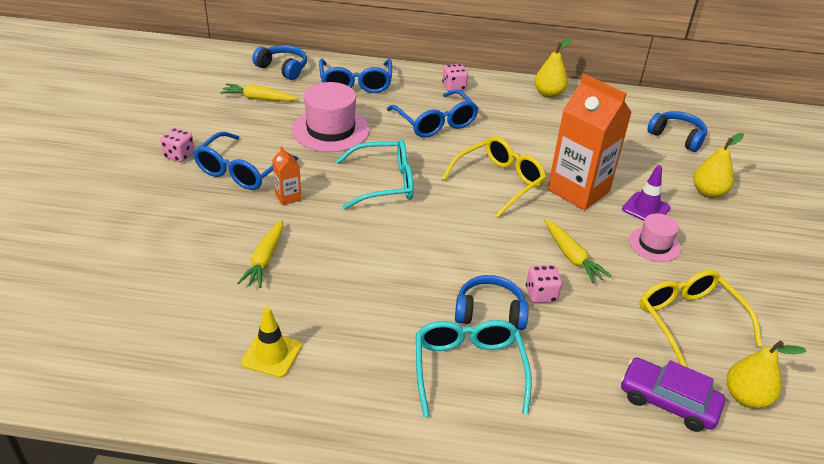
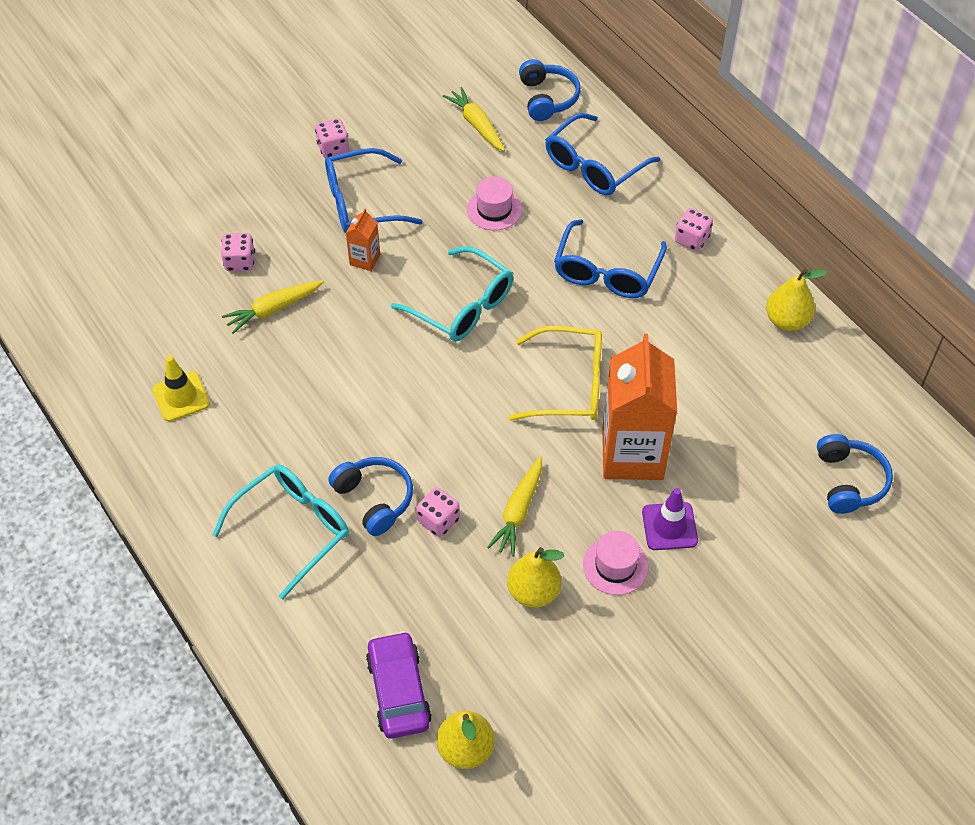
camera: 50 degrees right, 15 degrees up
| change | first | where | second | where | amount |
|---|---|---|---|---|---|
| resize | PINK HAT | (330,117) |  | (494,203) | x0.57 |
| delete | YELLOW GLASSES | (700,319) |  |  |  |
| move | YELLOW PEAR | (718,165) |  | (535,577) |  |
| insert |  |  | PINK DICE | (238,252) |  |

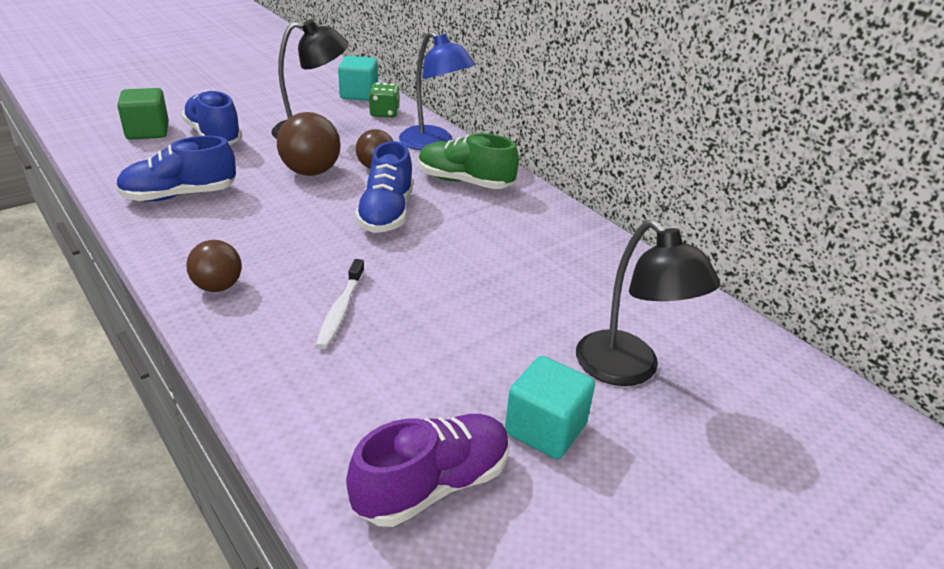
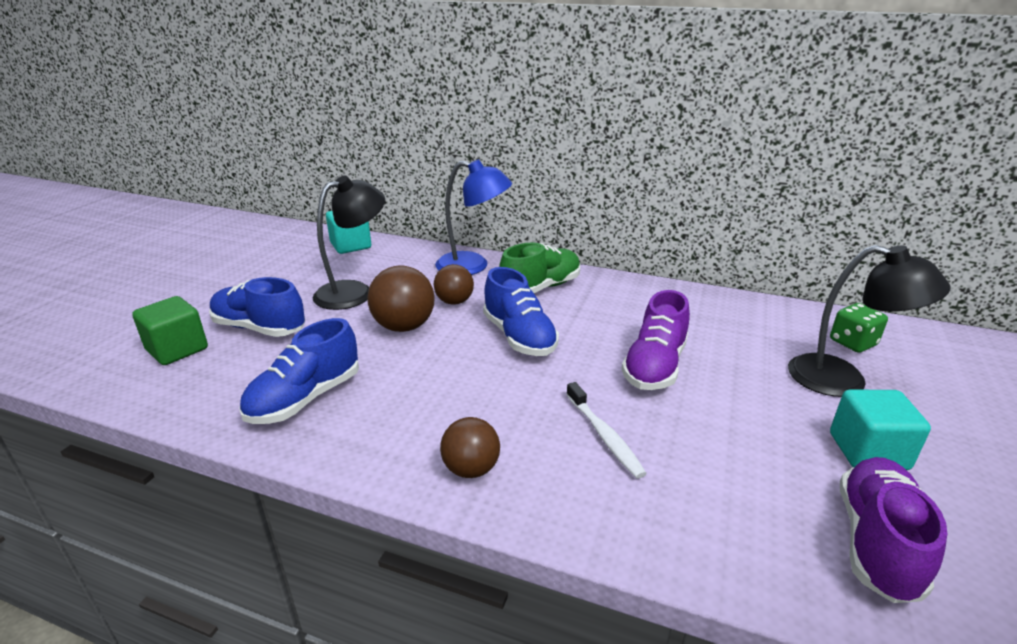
camera: 30 degrees left, 5 degrees down
| change | first | where | second | where | amount |
|---|---|---|---|---|---|
| move | GREEN DICE | (384,100) |  | (859,328) |  |
| rotate | GREEN SHOE | (468,161) |  | (539,267) | 150 degrees clockwise |
| insert |  |  | PURPLE SHOE | (655,340) |  |

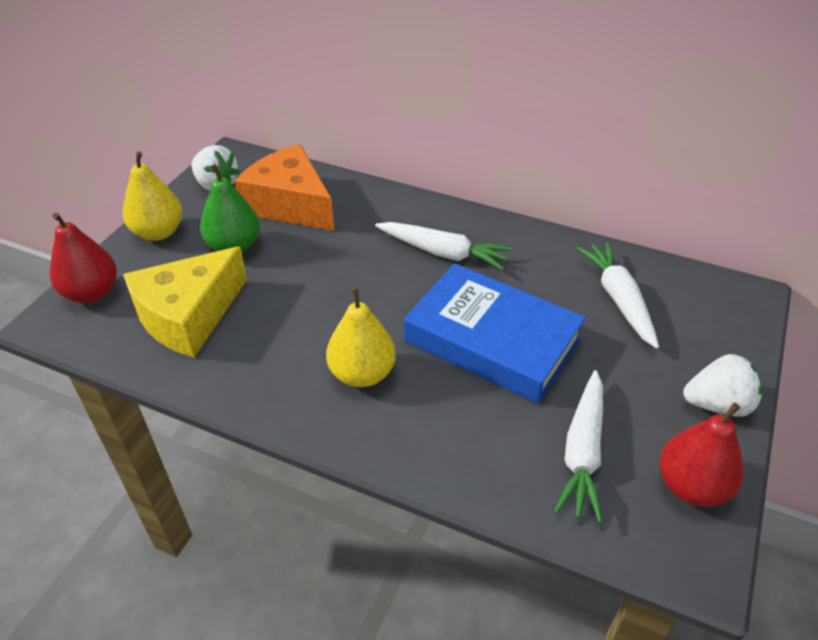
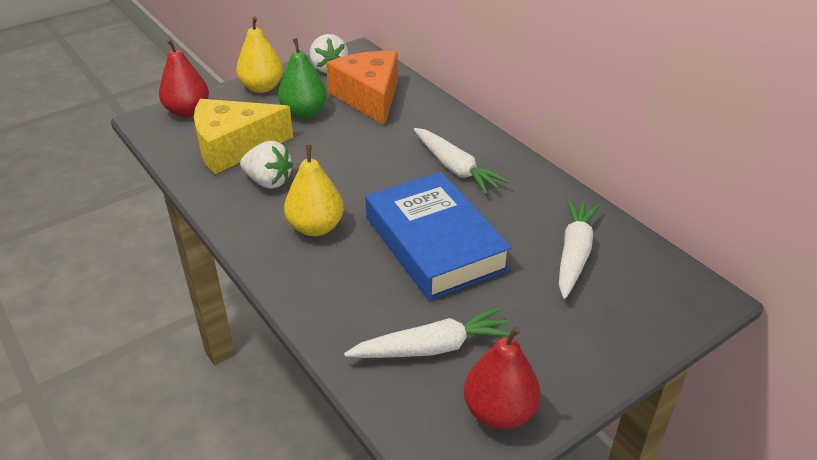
camera: 30 degrees right, 5 degrees down
| change | first | where | second | where | amount |
|---|---|---|---|---|---|
| rotate | WHITE CARROT | (578,446) |  | (427,332) | 150 degrees counterclockwise |
| move | WHITE STRAWBERRY | (722,385) |  | (266,165) |  |

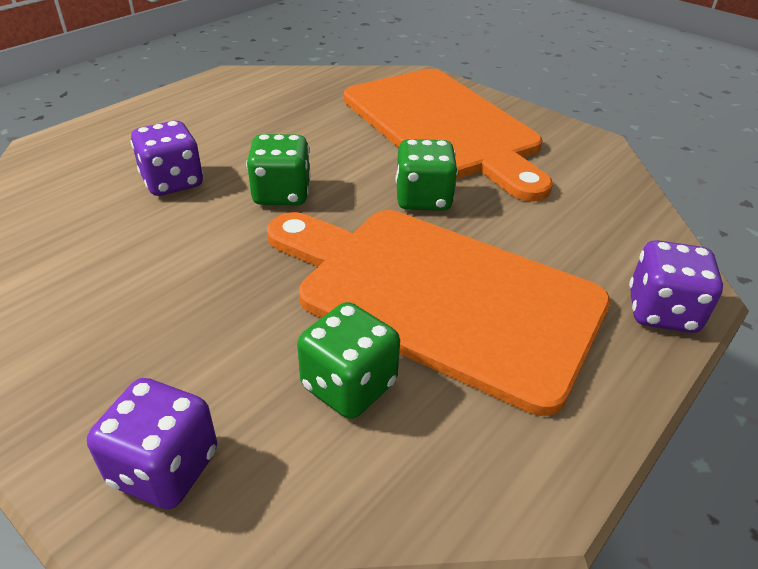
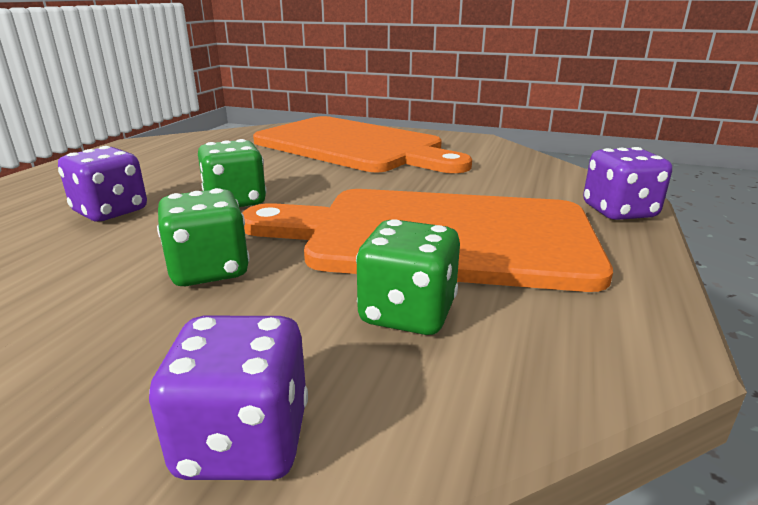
camera: 20 degrees left, 15 degrees down
| change | first | where | second | where | amount |
|---|---|---|---|---|---|
| move | GREEN DICE | (426,175) |  | (203,237) |  |

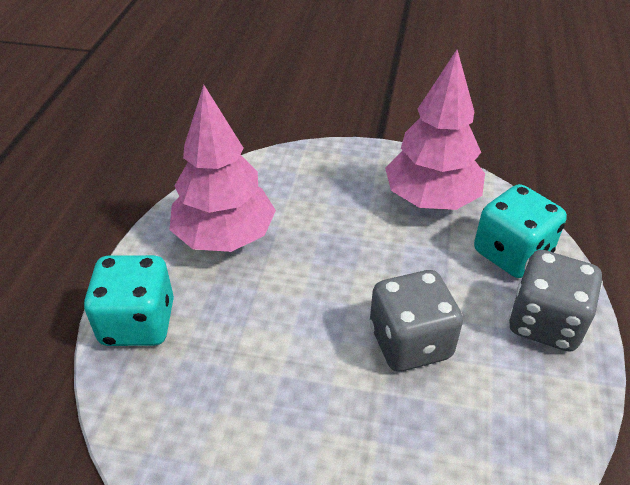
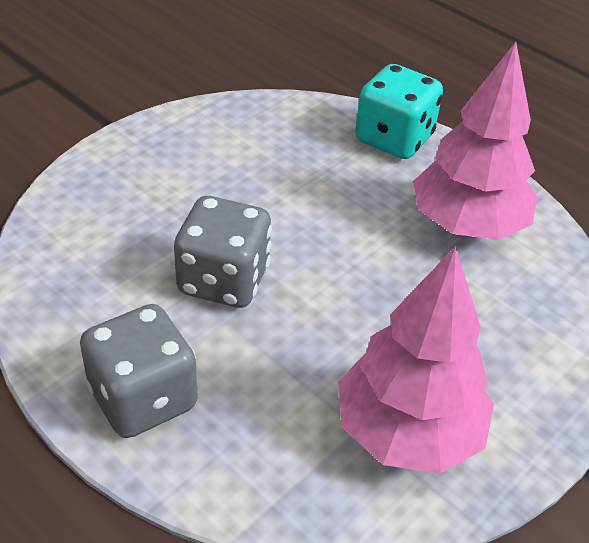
camera: 120 degrees right, 0 degrees up
| change | first | where | second | where | amount |
|---|---|---|---|---|---|
| delete | TURQUOISE DICE | (520,231) |  |  |  |

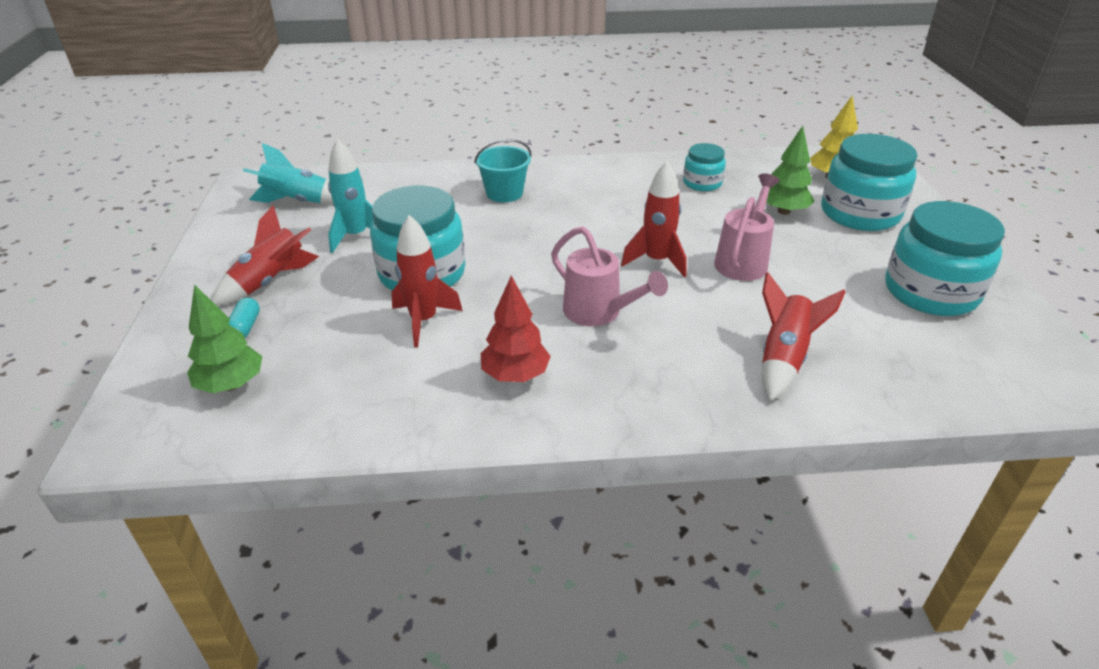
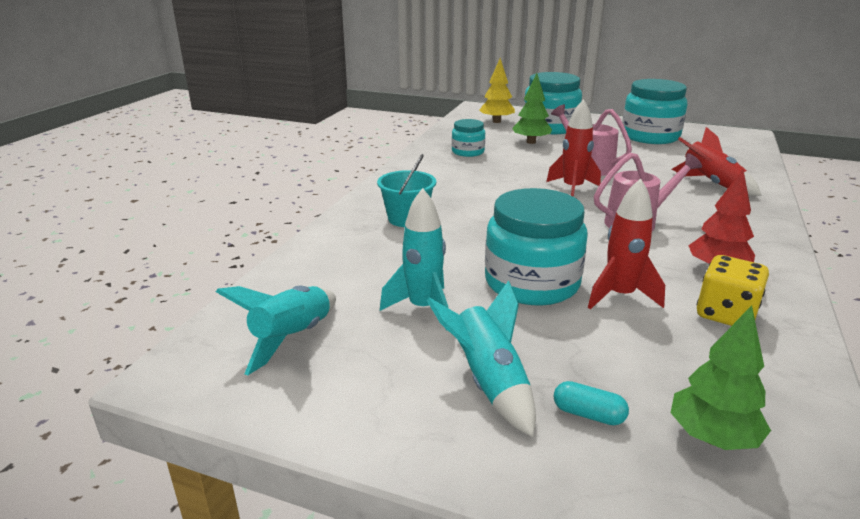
camera: 65 degrees left, 10 degrees down
| change | first | where | second | where | amount |
|---|---|---|---|---|---|
| recolor | RED ROCKET | (265,255) | TURQUOISE ROCKET | (481,358) |  |
| insert |  |  | YELLOW DICE | (733,290) |  |

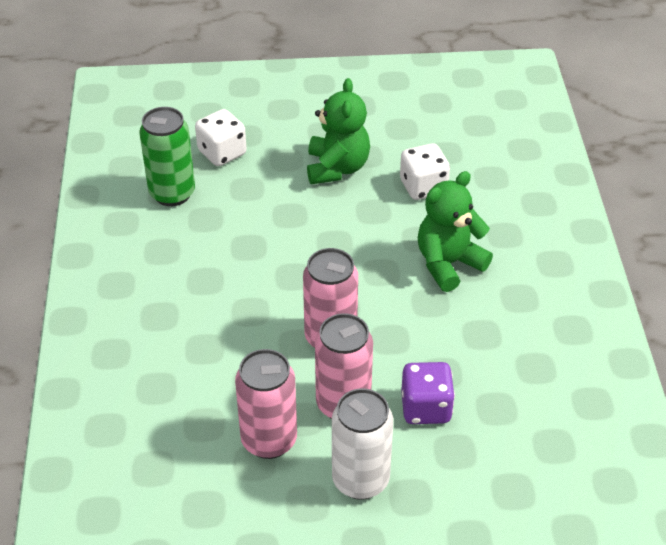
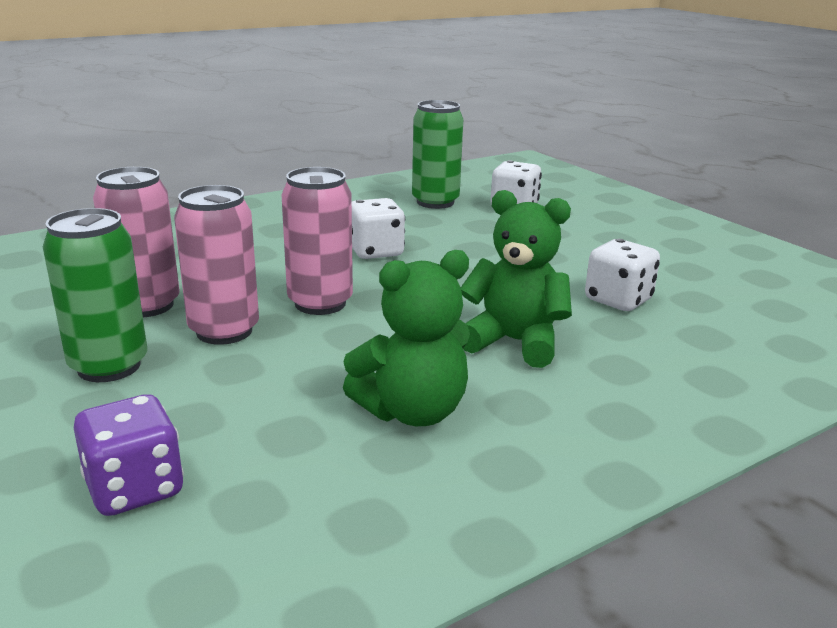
camera: 60 degrees right, 20 degrees down
| change | first | where | second | where | amount |
|---|---|---|---|---|---|
| move | GREEN TEDDY BEAR | (338,131) |  | (406,338) |  |
| recolor | WHITE CAN | (362,444) | GREEN CAN | (95,295) |  |
| move | PURPLE DICE | (428,393) |  | (129,455) |  |
| insert |  |  | WHITE DICE | (378,228) |  |

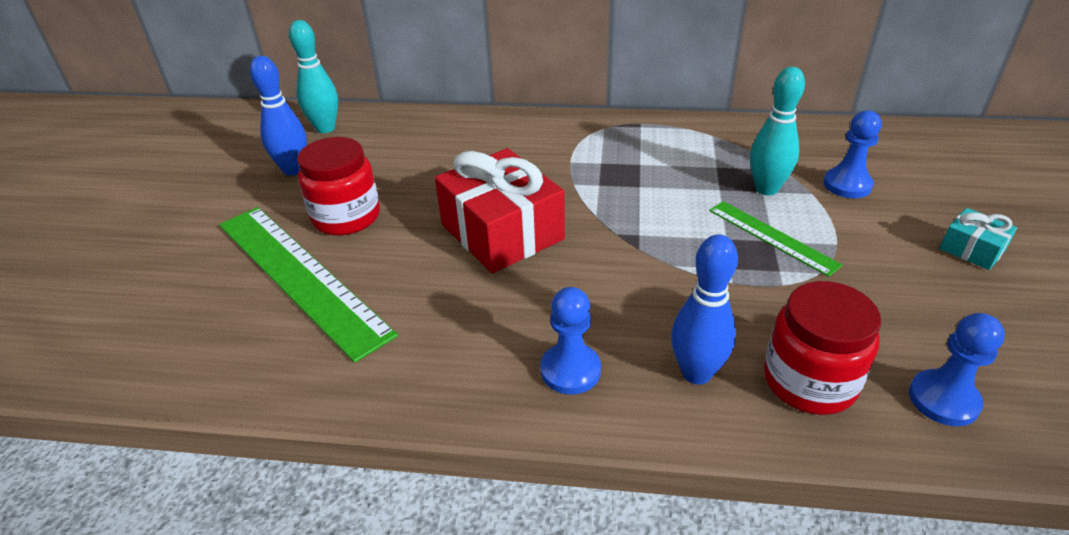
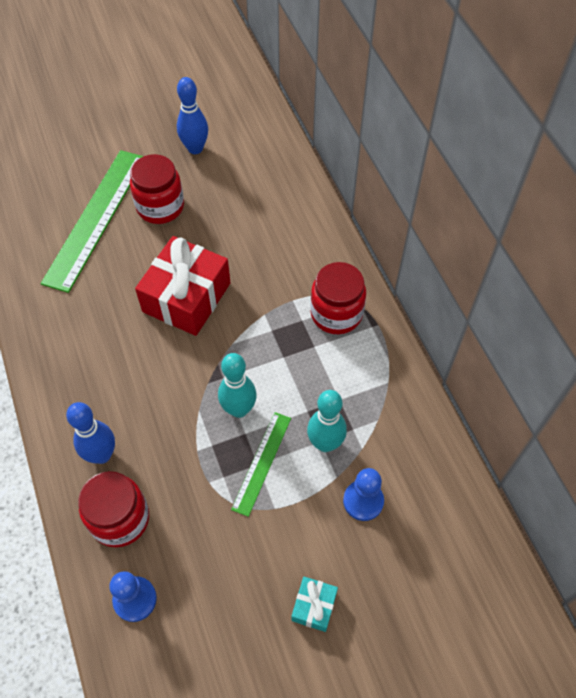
camera: 60 degrees right, 20 degrees up
| change | first | where | second | where | amount |
|---|---|---|---|---|---|
| move | TURQUOISE BOWLING PIN | (313,76) |  | (237,385) |  |
| delete | BLUE PAWN | (570,340) |  |  |  |
| insert |  |  | RED JAR | (338,298) |  |

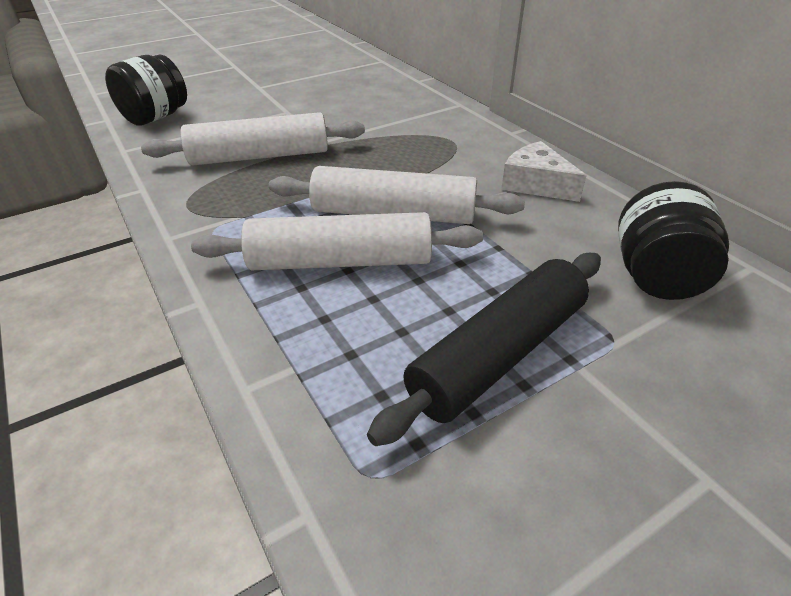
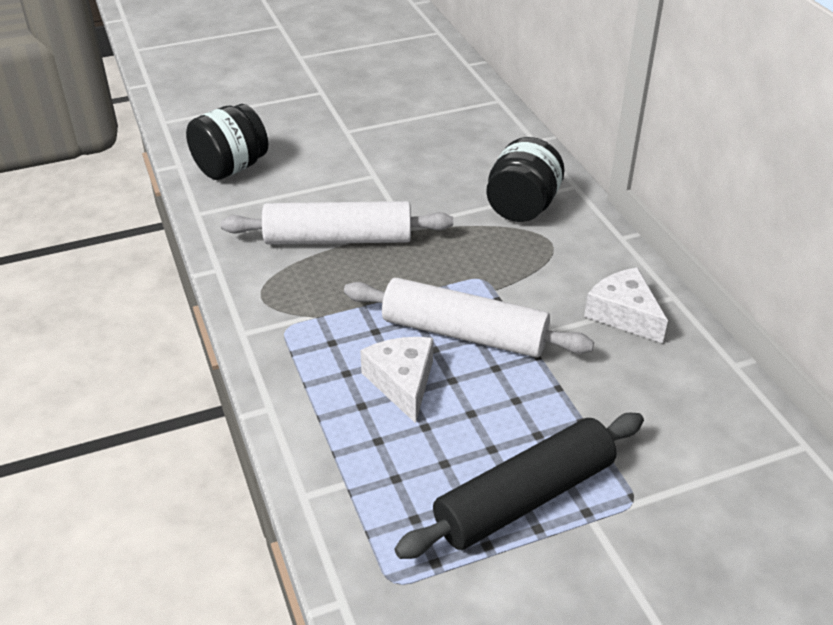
camera: 10 degrees right, 0 degrees up
| change | first | where | second | where | amount |
|---|---|---|---|---|---|
| replace | WHITE ROLLING PIN | (337,241) | WHITE CHEESE | (396,380) |  |
| move | BLACK JAR | (673,240) |  | (525,179) |  |

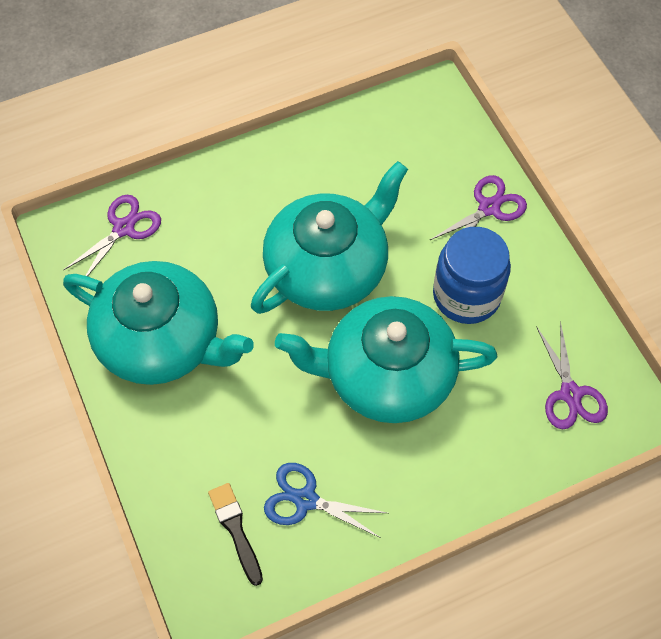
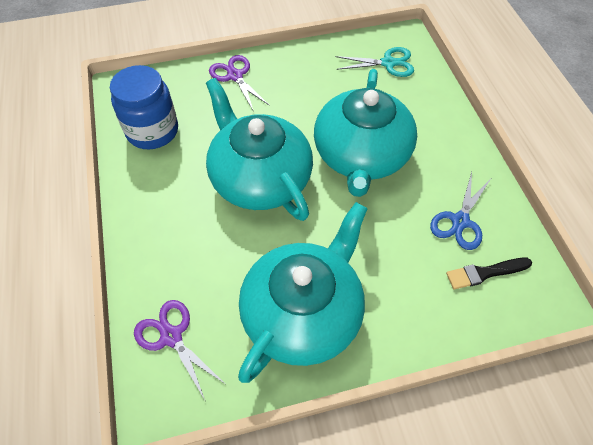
camera: 80 degrees left, 5 degrees down
| change | first | where | second | where | amount |
|---|---|---|---|---|---|
| move | BLUE JAR | (472,275) |  | (144,107) |  |
| recolor | PURPLE SCISSORS | (572,375) | TURQUOISE SCISSORS | (374,62) |  |

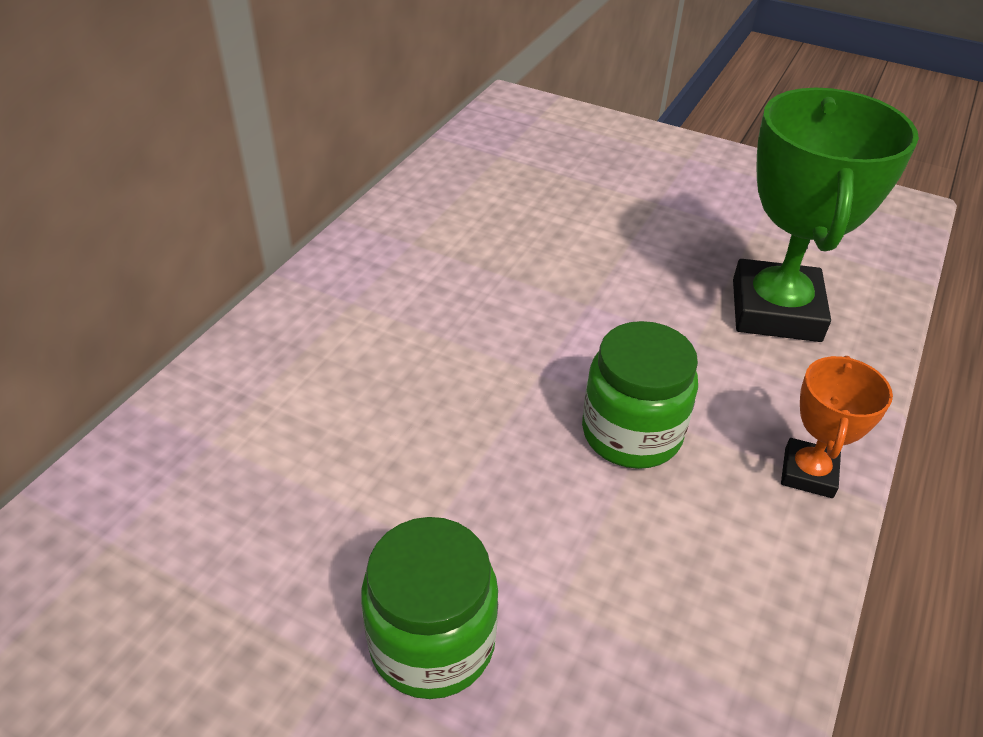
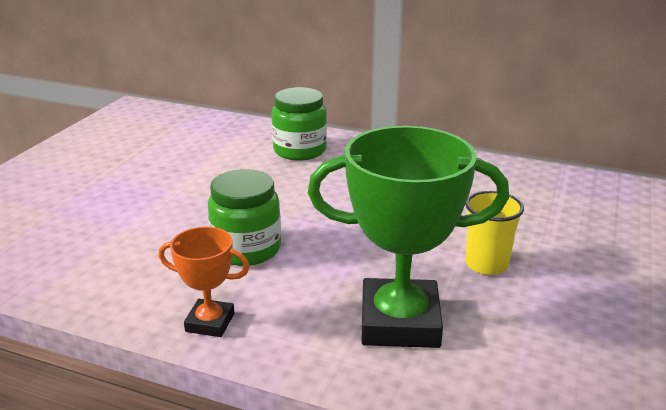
camera: 85 degrees right, 15 degrees down
| change | first | where | second | where | amount |
|---|---|---|---|---|---|
| move | GREEN JAR | (429,608) |  | (299,124) |  |
| insert |  |  | YELLOW CUP | (494,233) |  |

